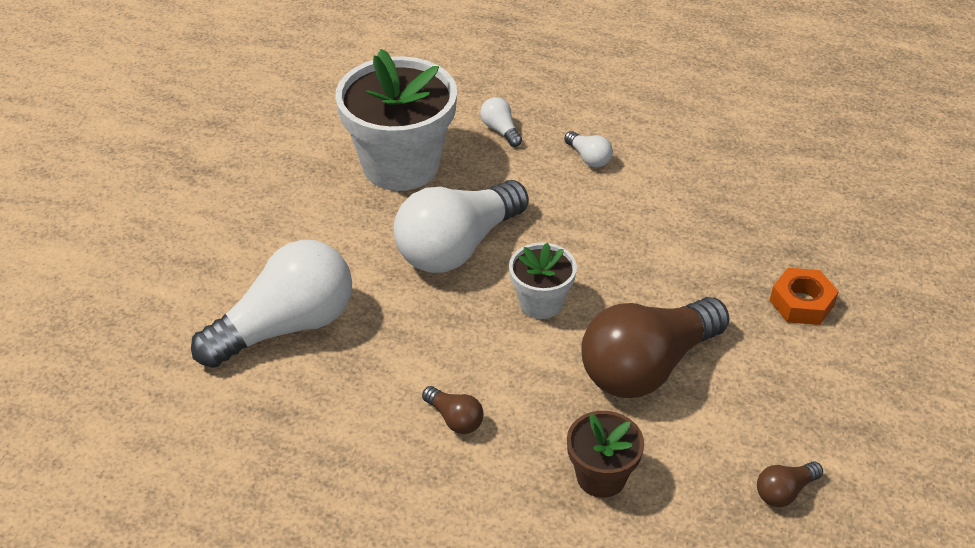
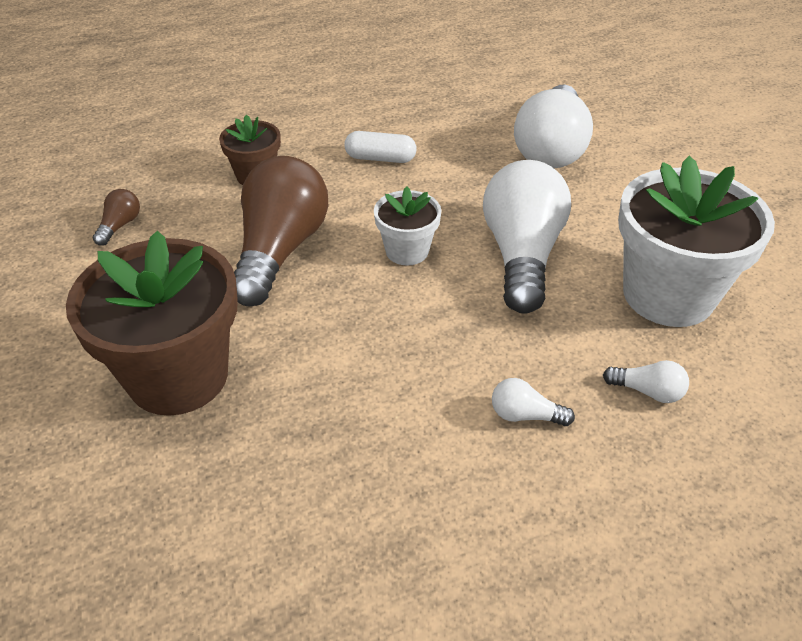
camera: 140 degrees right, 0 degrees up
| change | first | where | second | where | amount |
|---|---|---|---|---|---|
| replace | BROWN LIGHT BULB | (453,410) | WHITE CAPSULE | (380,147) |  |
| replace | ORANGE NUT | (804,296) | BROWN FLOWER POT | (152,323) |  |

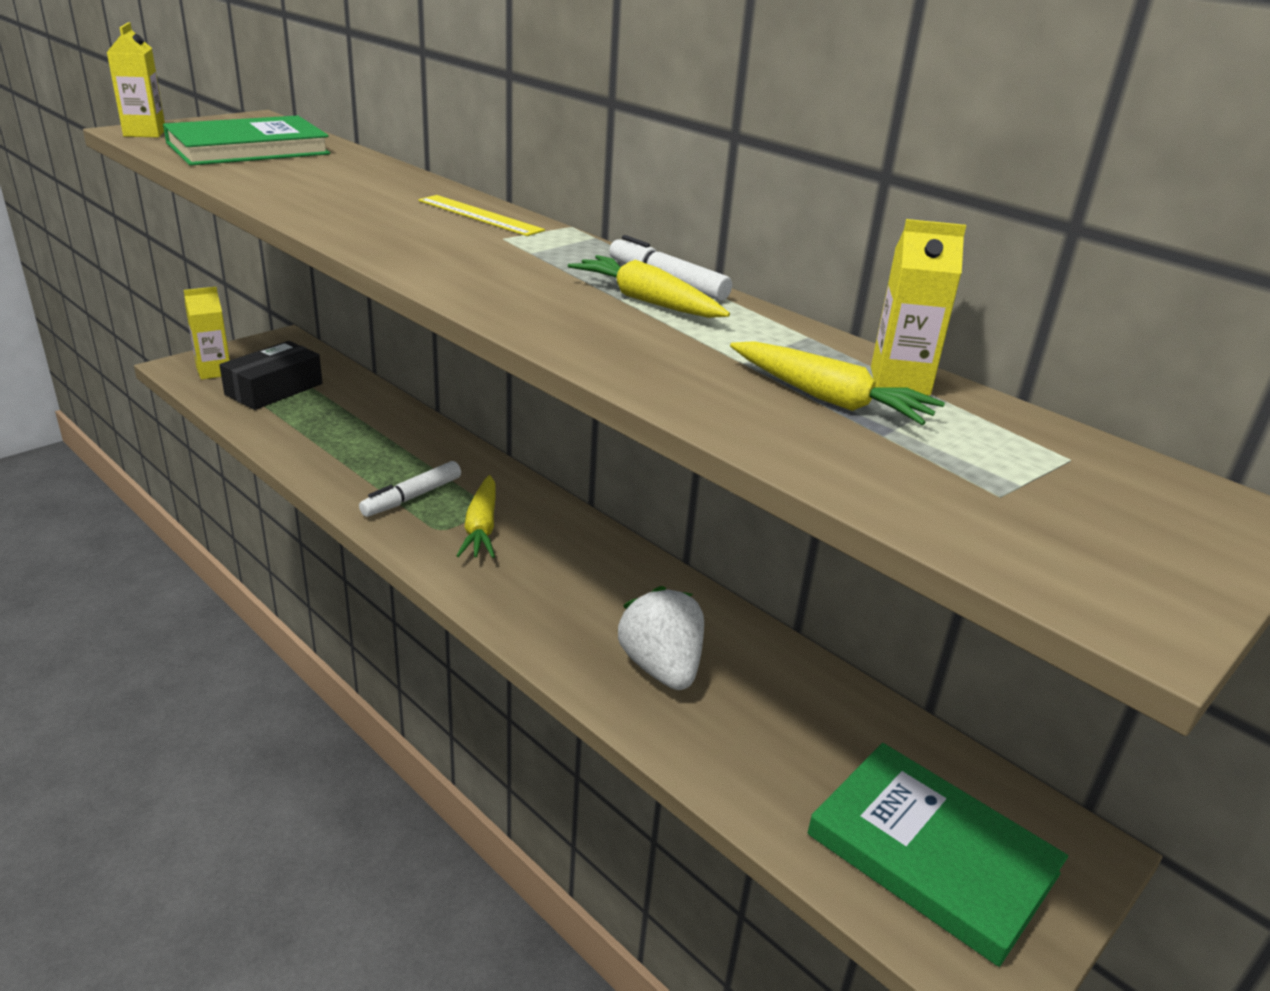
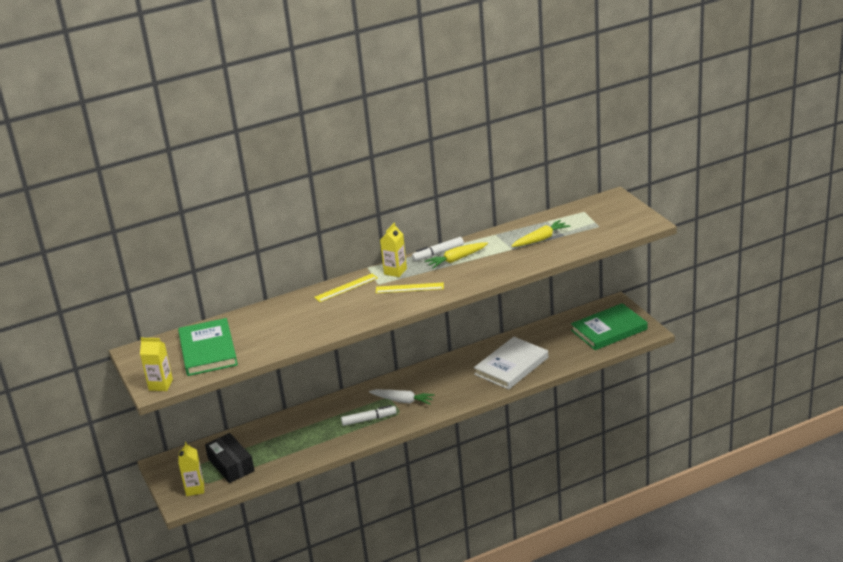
camera: 65 degrees left, 0 degrees up
| change | first | where | second | where | amount |
|---|---|---|---|---|---|
| rotate | WHITE MARKER | (410,489) |  | (369,415) | 75 degrees counterclockwise |
| recolor | YELLOW CARROT | (476,516) | WHITE CARROT | (402,397) |  |
| replace | WHITE STRAWBERRY | (661,638) | WHITE BOOK | (511,363) |  |
| move | YELLOW CARTON | (918,307) |  | (393,250) |  |
| insert |  |  | YELLOW RULER | (410,287) |  |

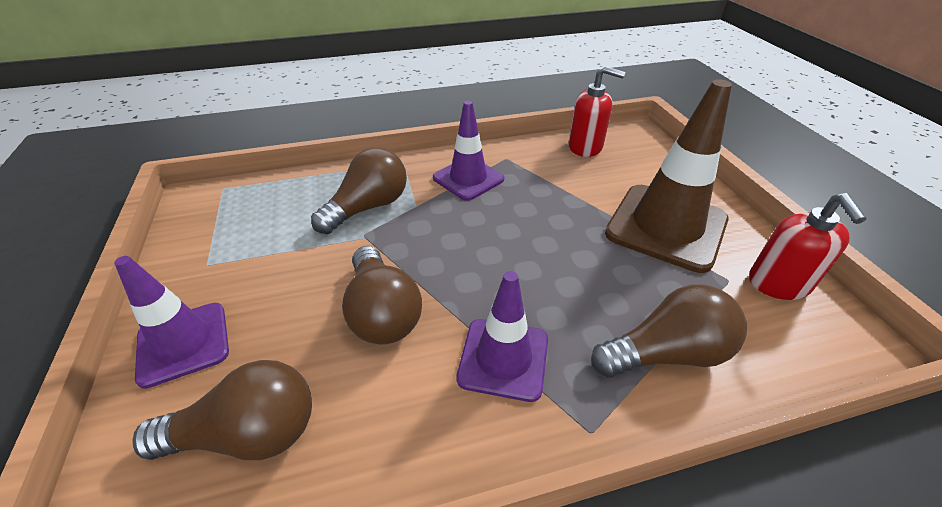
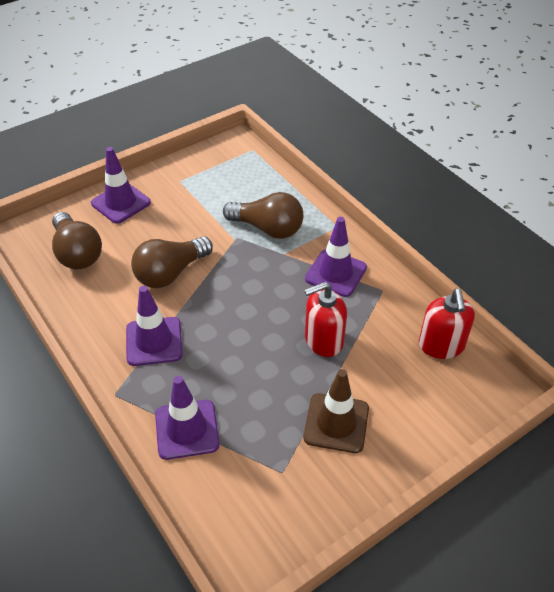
camera: 70 degrees right, 5 degrees up
| change | first | where | second | where | amount |
|---|---|---|---|---|---|
| replace | BROWN LIGHT BULB | (669,331) | PURPLE TRAFFIC CONE | (187,418) |  |
| resize | BROWN TRAFFIC CONE | (668,176) |  | (336,411) | x0.62 |
| move | RED SOAP DISPENSER | (807,246) |  | (325,319) |  |

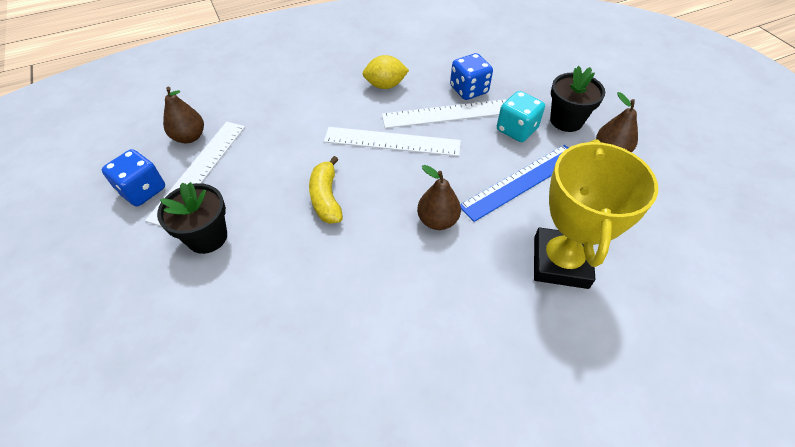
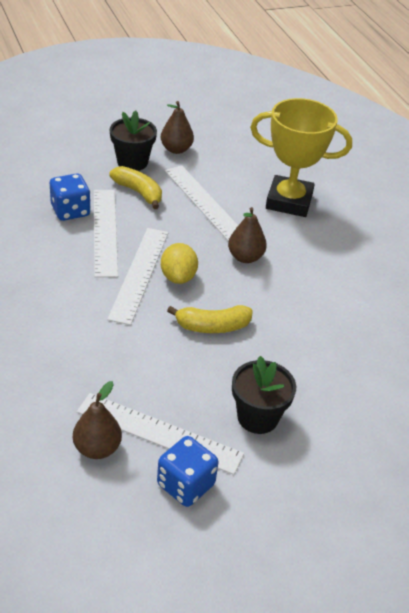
camera: 90 degrees left, 10 degrees down
| change | first | where | second | where | amount |
|---|---|---|---|---|---|
| move | YELLOW LEMON | (386,72) |  | (179,263) |  |
| recolor | BLUE RULER | (514,183) | WHITE RULER | (201,204) |  |
| replace | TURQUOISE DICE | (521,116) | YELLOW BANANA | (135,187) |  |

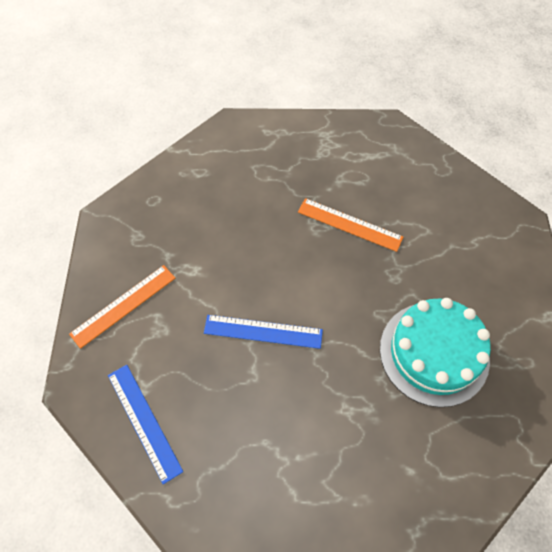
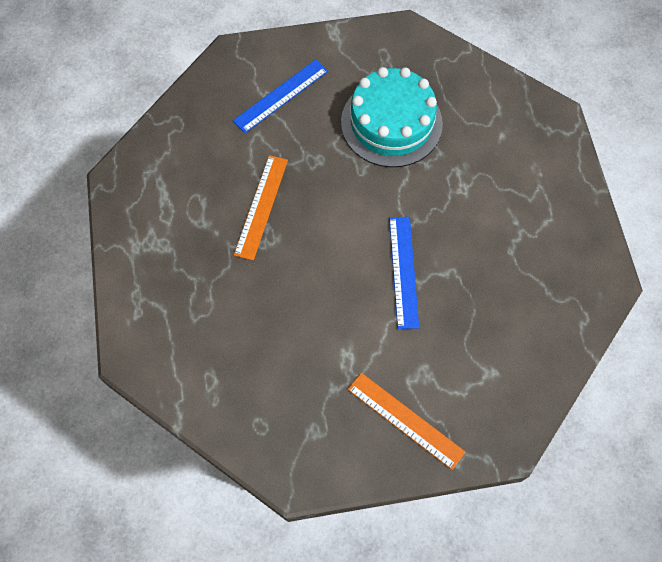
camera: 100 degrees left, 5 degrees up
| change | first | where | second | where | amount |
|---|---|---|---|---|---|
| move | BLUE RULER | (145,424) |  | (280,96) |  |

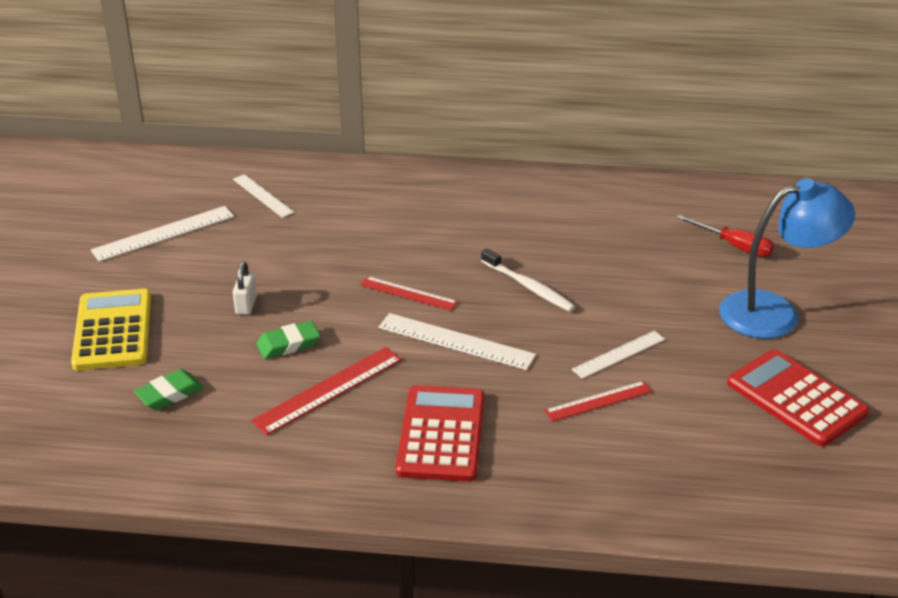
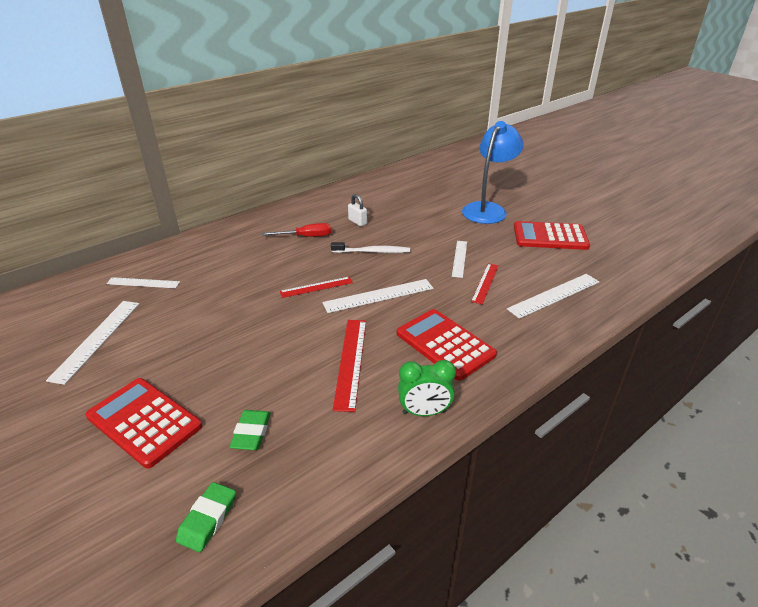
camera: 45 degrees left, 0 degrees up
| change | first | where | second | where | amount |
|---|---|---|---|---|---|
| recolor | YELLOW CALCULATOR | (111,329) | RED CALCULATOR | (143,423) |  |
| move | WHITE PADLOCK | (245,288) |  | (357,210) |  |
| move | GREEN ERASER | (288,340) |  | (206,517) |  |
| move | RED SCREWDRIVER | (725,236) |  | (296,230) |  |
| insert |  |  | GREEN CLOCK | (427,388) |  |
| insert |  |  | WHITE RULER | (553,296) |  |

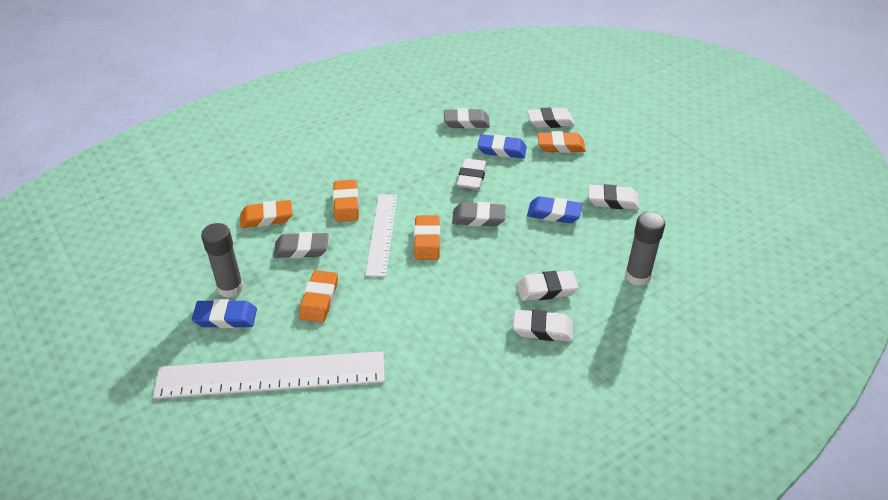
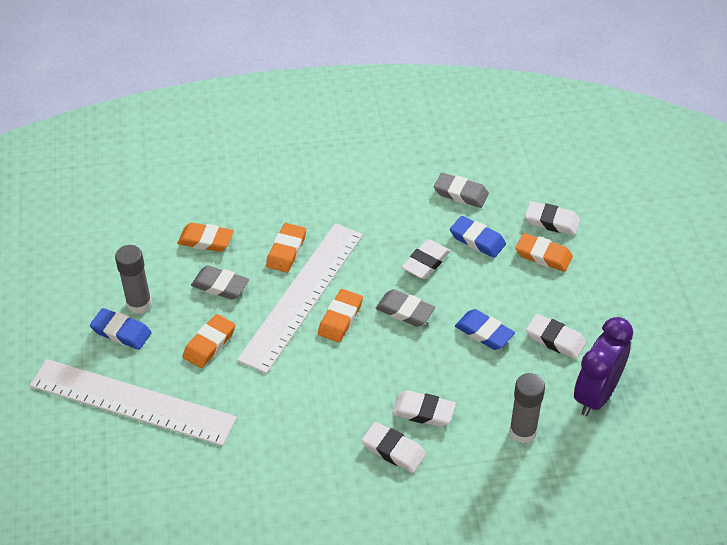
camera: 25 degrees right, 5 degrees up
| change | first | where | second | where | amount |
|---|---|---|---|---|---|
| resize | WHITE RULER | (381,235) |  | (300,299) | x1.62 |
| insert |  |  | PURPLE CLOCK | (603,366) |  |

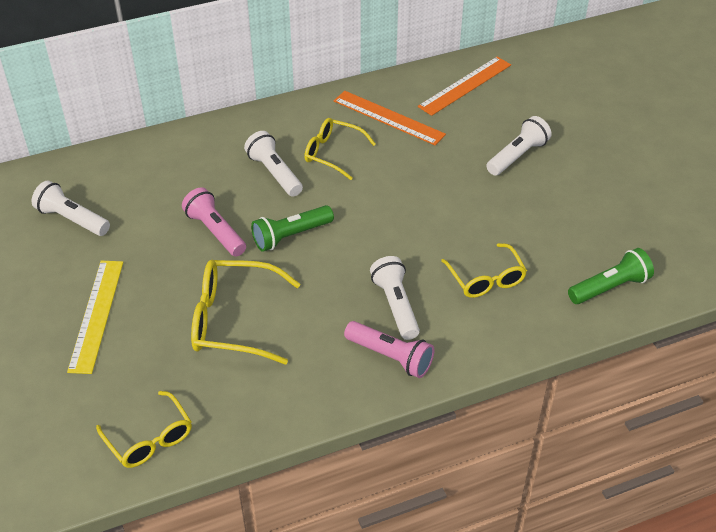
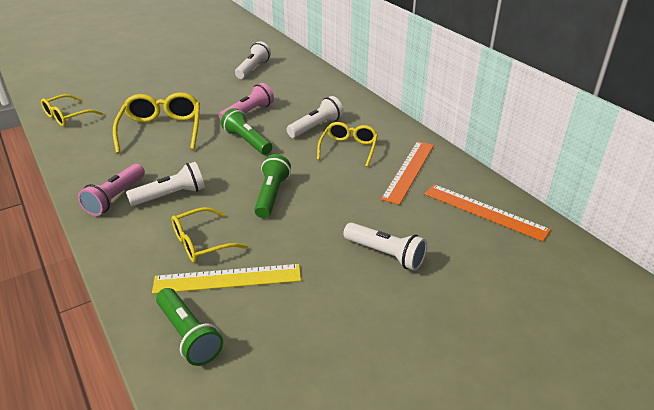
camera: 80 degrees right, 10 degrees down
| change | first | where | second | where | amount |
|---|---|---|---|---|---|
| move | YELLOW RULER | (95,317) |  | (226,279) |  |
| insert |  |  | GREEN FLASHLIGHT | (272,186) |  |

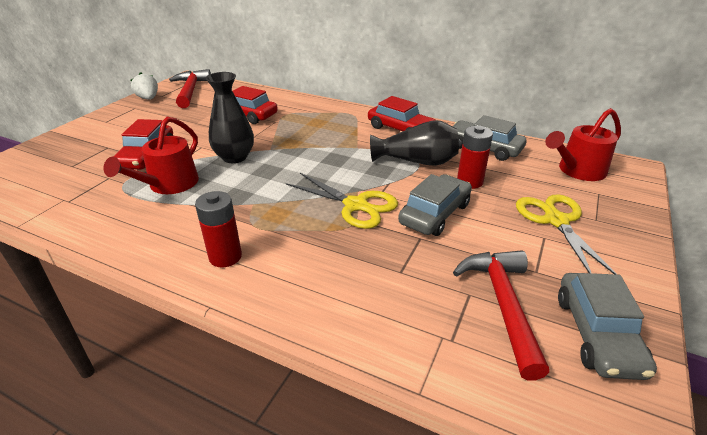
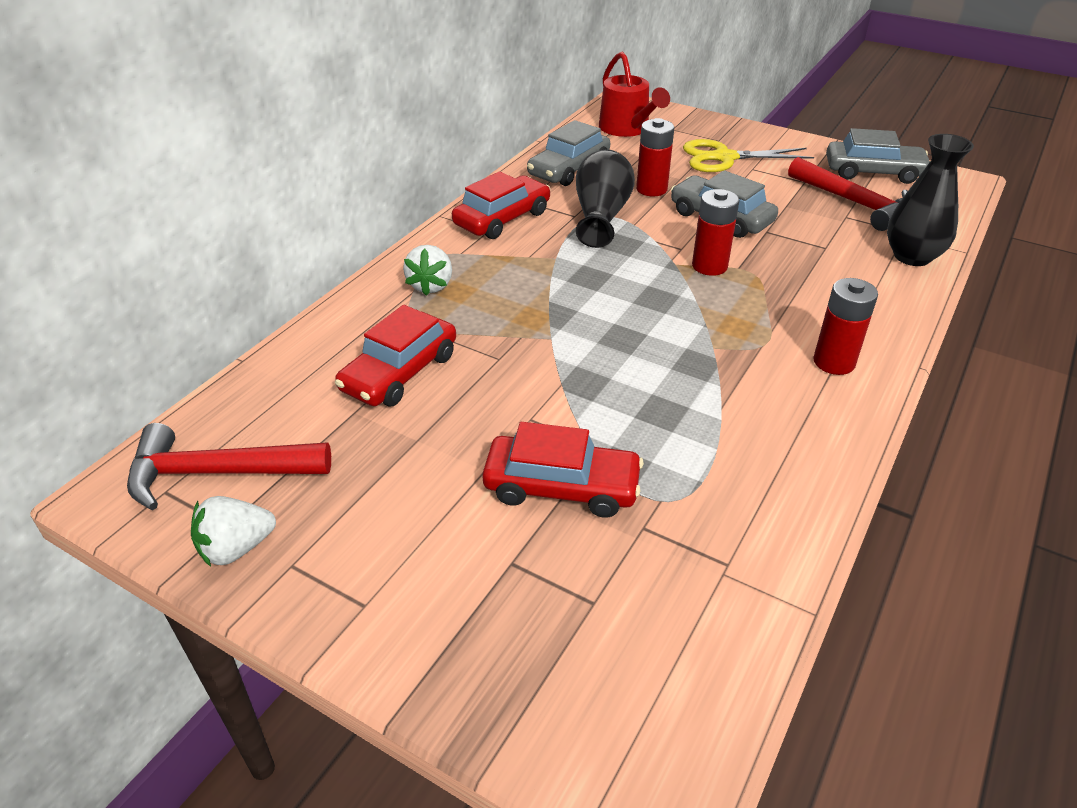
camera: 85 degrees left, 5 degrees up
| change | first | where | second | where | amount |
|---|---|---|---|---|---|
| delete | RED WATERING CAN | (151,155) |  |  |  |
| move | BLACK VASE | (230,117) |  | (930,200) |  |
| replace | YELLOW SCISSORS | (342,201) | RED BATTERY | (716,232) |  |
| rotate | RED HAMMER | (501,315) |  | (848,194) | 135 degrees counterclockwise |
| insert |  |  | WHITE STRAWBERRY | (427,270) |  |

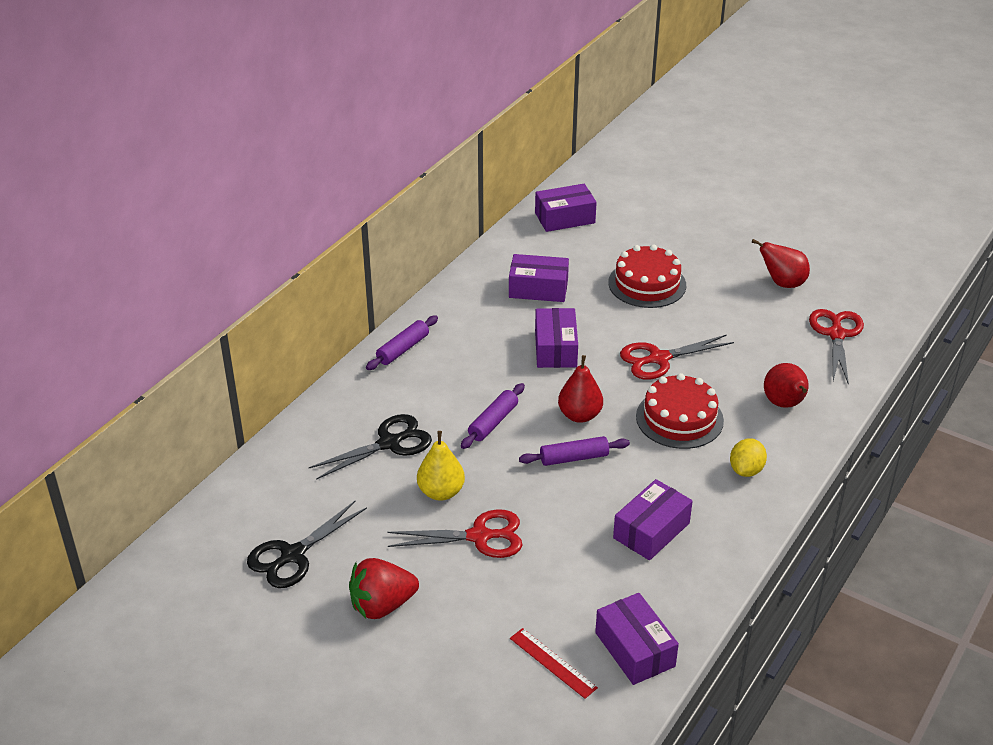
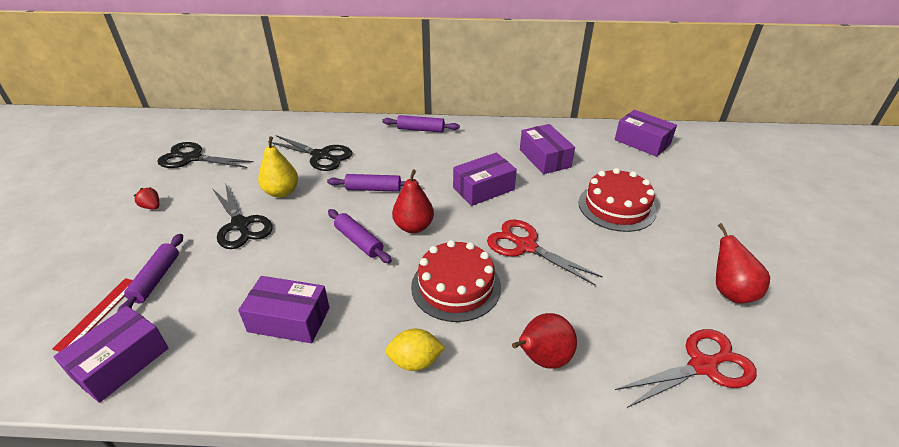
camera: 60 degrees right, 0 degrees up
| change | first | where | second | where | amount |
|---|---|---|---|---|---|
| resize | RED STRAWBERRY | (384,588) |  | (146,198) | x0.48 |
| recolor | RED SCISSORS | (454,533) | BLACK SCISSORS | (242,216) |  |
| insert |  |  | PURPLE ROLLING PIN | (150,273) |  |

